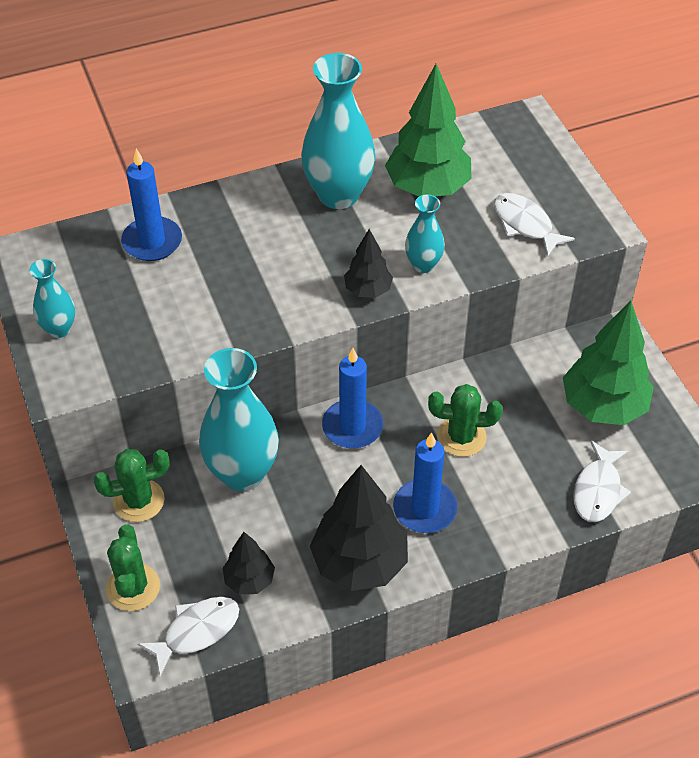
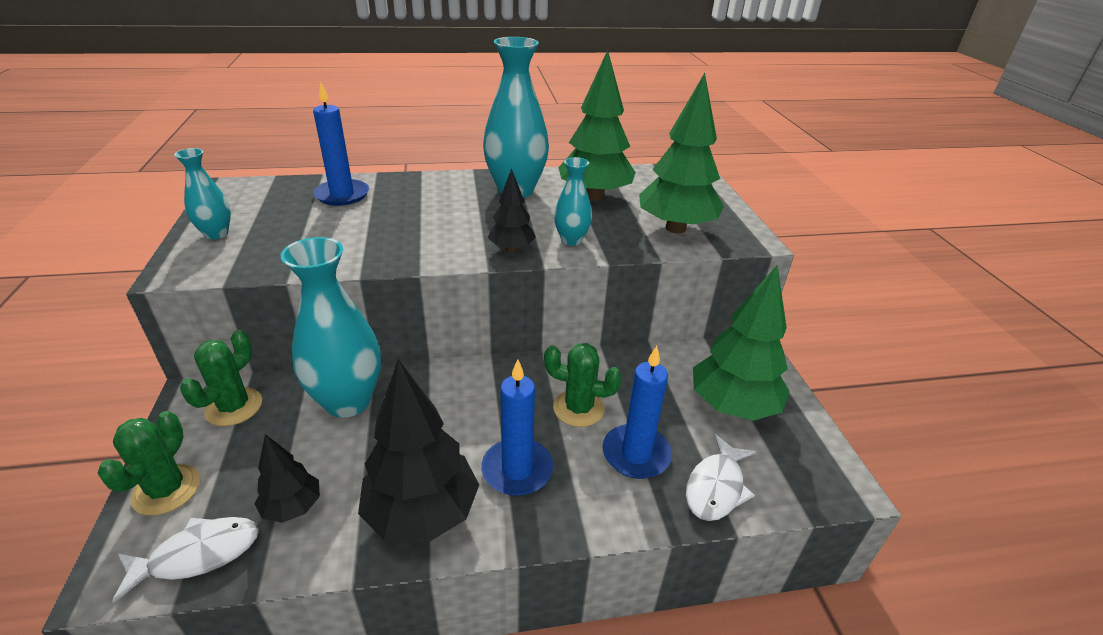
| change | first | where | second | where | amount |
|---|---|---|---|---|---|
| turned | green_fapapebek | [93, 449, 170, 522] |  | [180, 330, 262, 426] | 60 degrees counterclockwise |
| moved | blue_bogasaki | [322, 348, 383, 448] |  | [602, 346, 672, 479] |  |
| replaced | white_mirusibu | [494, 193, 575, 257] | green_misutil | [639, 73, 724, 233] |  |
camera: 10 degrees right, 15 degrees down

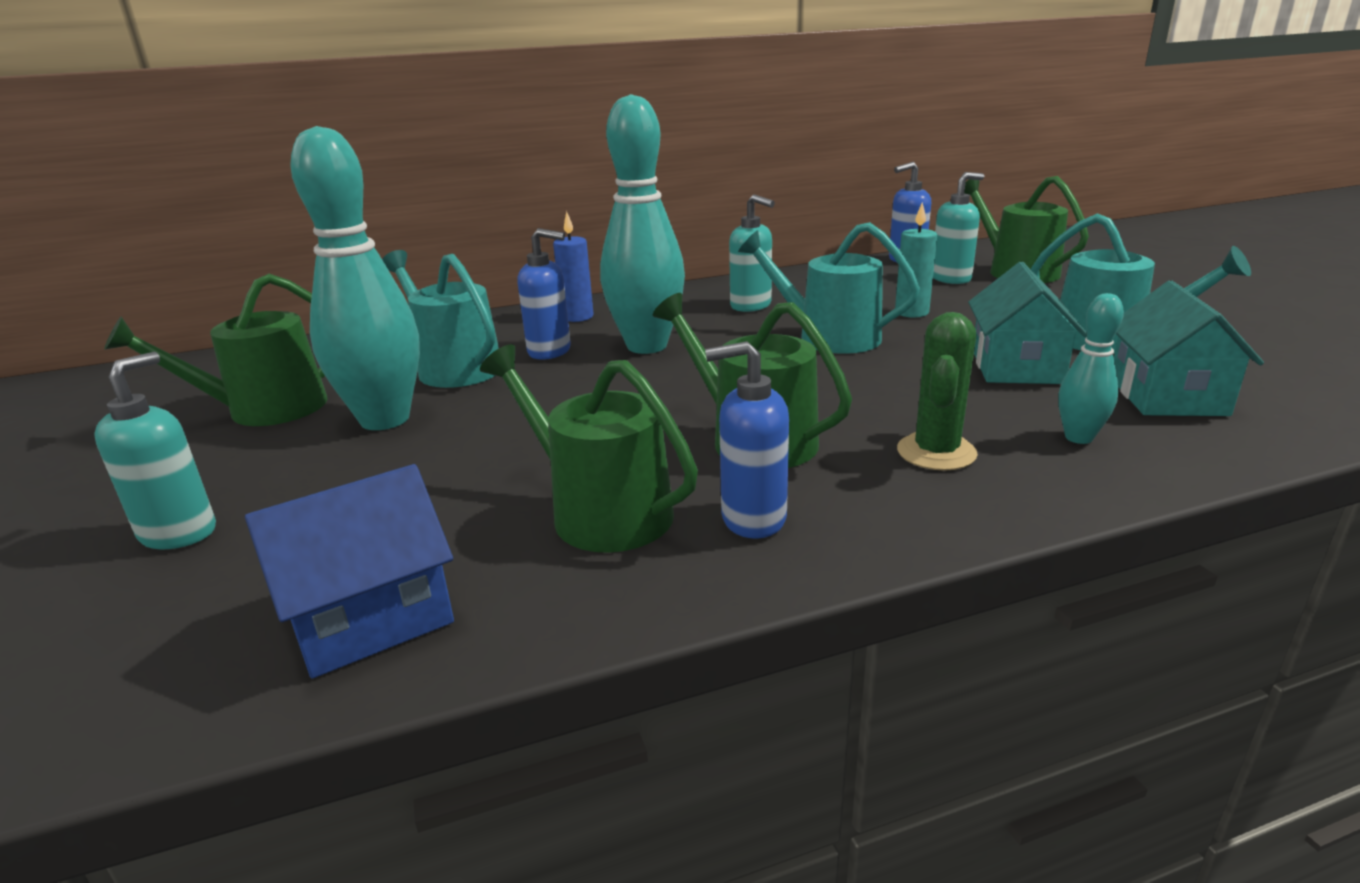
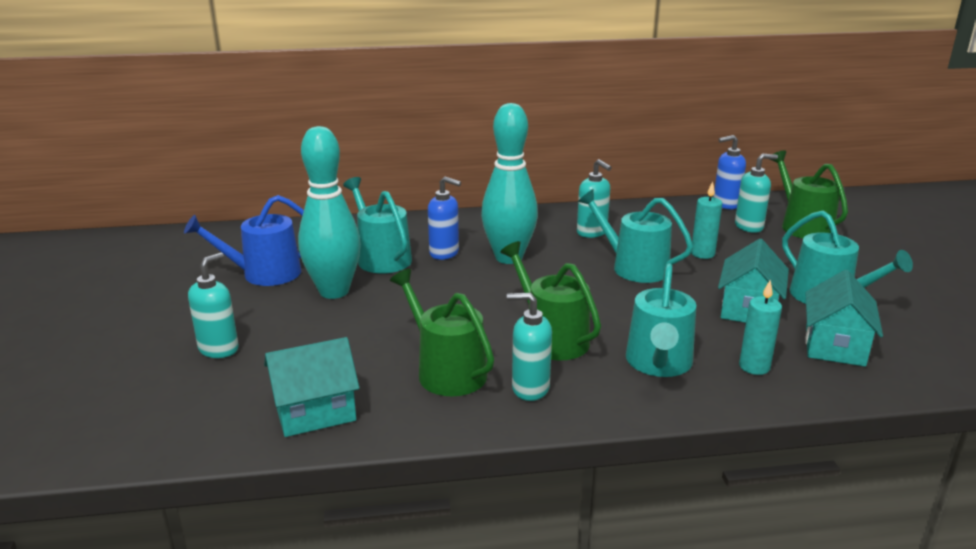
| change | first | where | second | where | amount |
|---|---|---|---|---|---|
| recoloured | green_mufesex | [104, 274, 328, 426] | blue_mufesex | [184, 195, 304, 286] |  |
| recoloured | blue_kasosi | [245, 464, 454, 678] | turquoise_kasosi | [264, 337, 360, 437] |  |
| recoloured | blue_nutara | [705, 341, 789, 539] | turquoise_nutara | [507, 293, 552, 401] |  |
| replaced | green_fapapebek | [897, 312, 978, 471] | turquoise_mufesex | [626, 263, 696, 377] |  |
| replaced | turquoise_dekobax | [1058, 293, 1124, 444] | turquoise_bogasaki | [739, 280, 782, 375] |  |
| removed | blue_bogasaki | [553, 211, 594, 322] |  |  |  |
camera: 10 degrees right, 0 degrees up

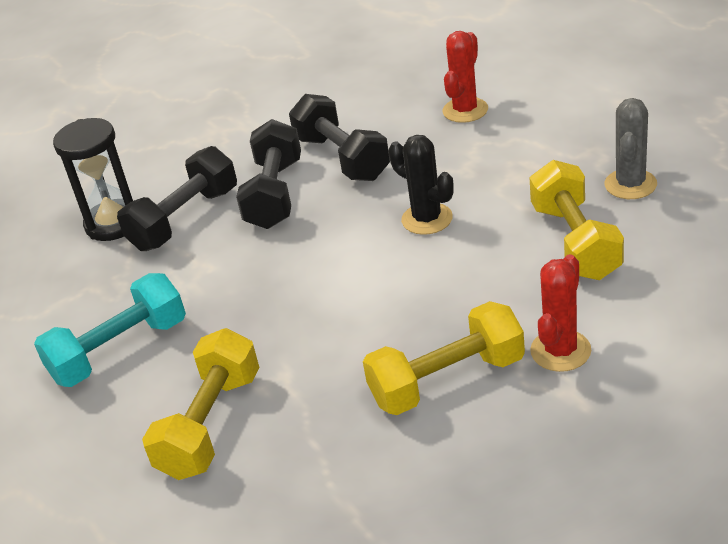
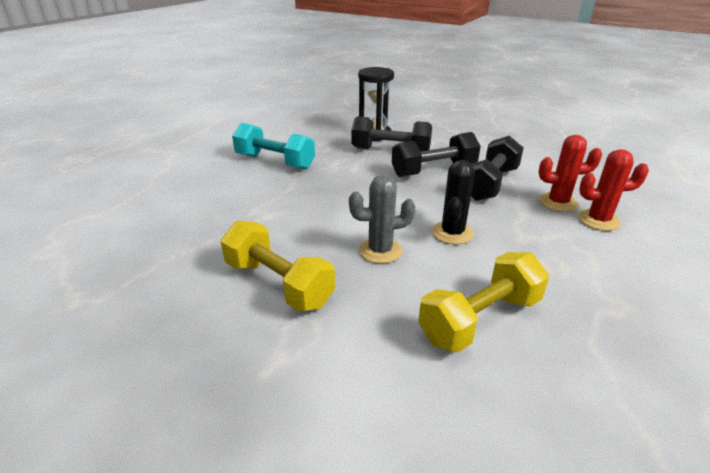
| change | first | where | second | where | amount |
|---|---|---|---|---|---|
| moved | grey_fapapebek | [604, 98, 657, 199] |  | [349, 175, 415, 263] |  |
| moved | red_fapapebek | [530, 254, 591, 372] |  | [539, 135, 602, 212] |  |
| removed | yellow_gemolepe | [142, 328, 259, 480] |  |  |  |
camera: 60 degrees right, 5 degrees down

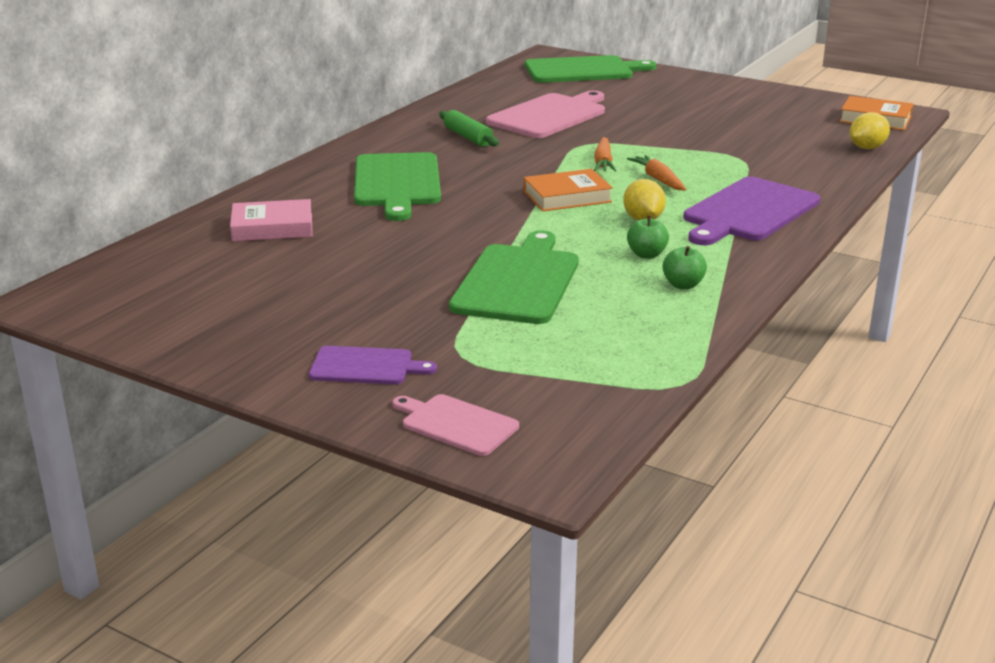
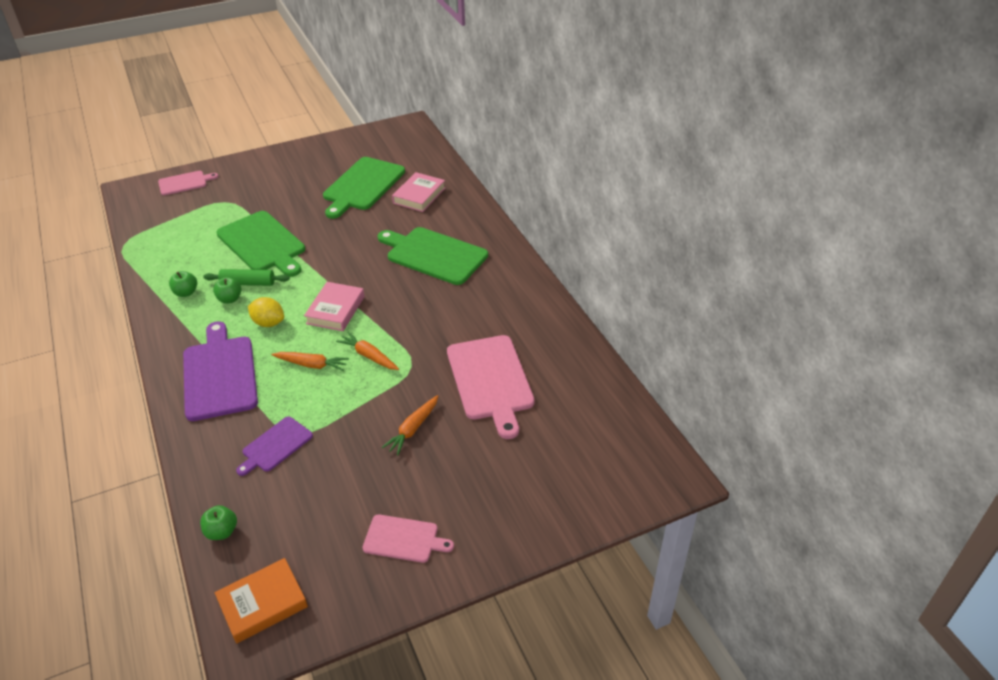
| change | first | where | second | where | amount |
|---|---|---|---|---|---|
| replaced | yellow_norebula | [850, 112, 890, 149] | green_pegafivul | [200, 505, 237, 540] |  |
| moved | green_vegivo | [439, 110, 499, 147] |  | [203, 269, 290, 286] |  |
| moved | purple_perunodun | [309, 346, 437, 384] |  | [236, 417, 313, 476] |  |
| recoloured | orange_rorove | [524, 169, 613, 211] | pink_rorove | [304, 282, 365, 331] |  |
| moved | green_perunodun | [525, 55, 656, 83] |  | [323, 157, 405, 219] |  |
| added |  |  | pink_perunodun | [362, 514, 454, 563] |  |
| added |  |  | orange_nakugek | [382, 395, 438, 455] |  |
camera: 125 degrees right, 15 degrees up

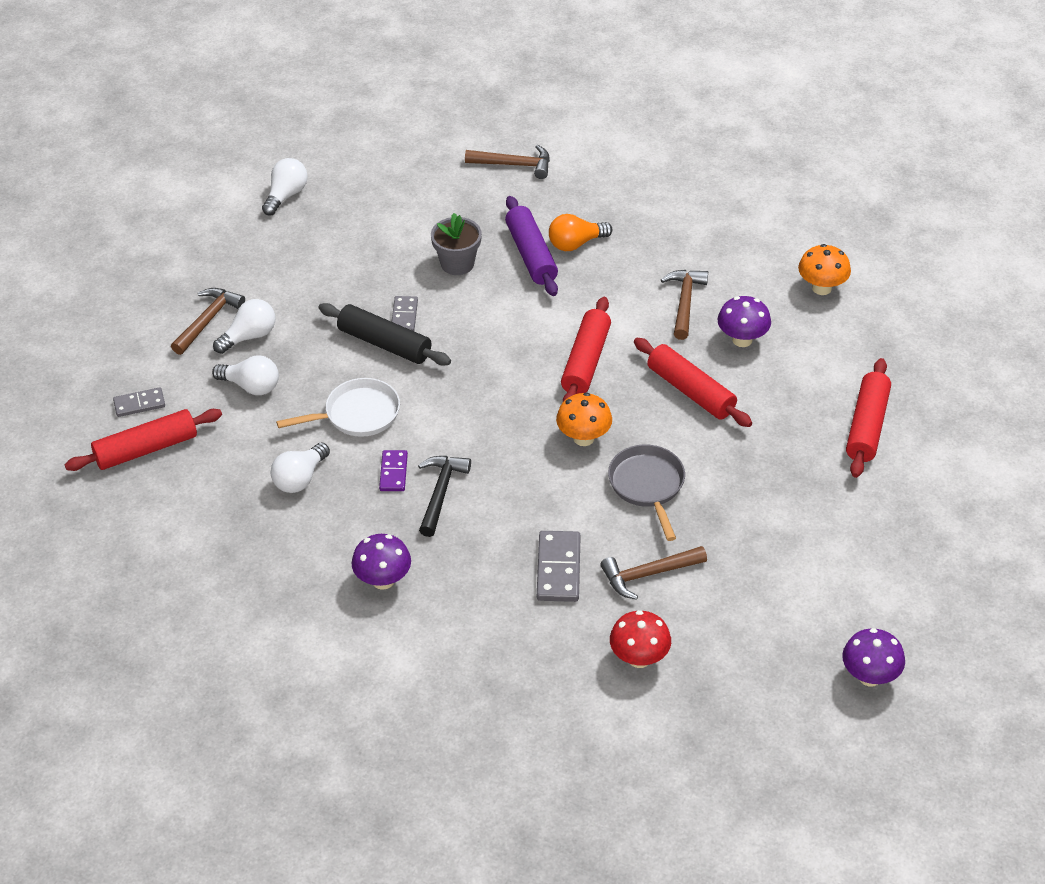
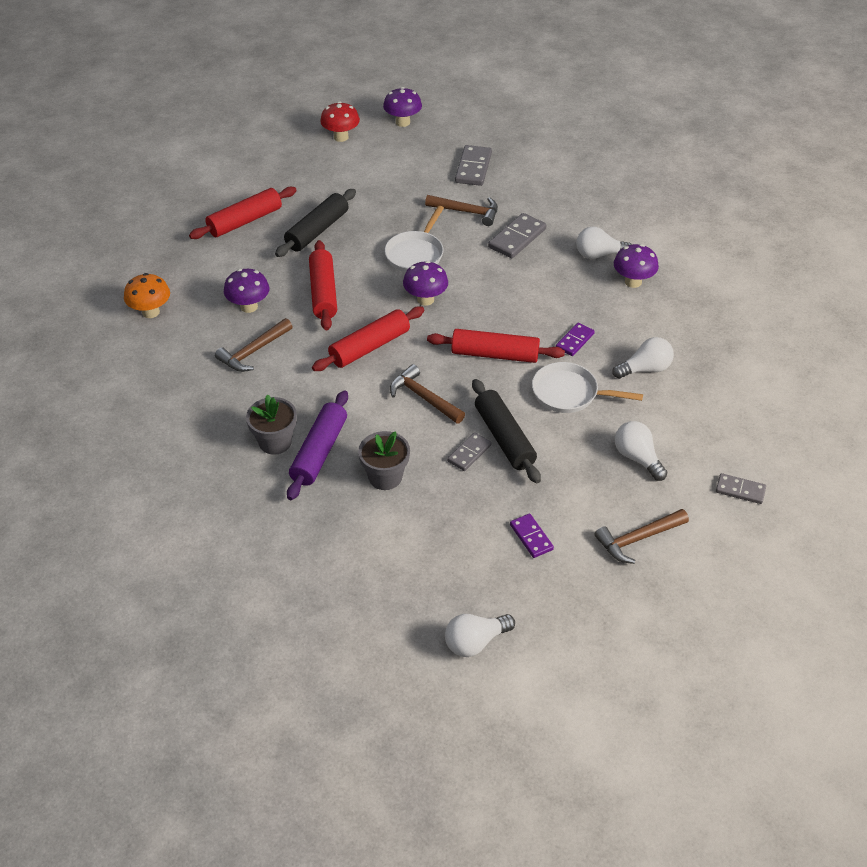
| change | first | where | second | where | amount |
|---|---|---|---|---|---|
| replaced | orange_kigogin | [549, 214, 612, 251] | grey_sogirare | [246, 394, 297, 455] |  |
| added |  |  | black_vegivo | [275, 189, 356, 257] |  |
| moved | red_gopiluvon | [610, 610, 671, 668] |  | [320, 101, 360, 142] |  |
| recoloured | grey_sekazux | [608, 444, 685, 541] | white_sekazux | [385, 206, 444, 272] |  |
| moved | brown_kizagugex | [465, 145, 550, 179] |  | [390, 364, 465, 424] |  |
| recoloured | orange_gopiluvon | [556, 392, 612, 446] | purple_gopiluvon | [403, 261, 448, 306] |  |
| moved | red_vegivo | [64, 409, 222, 471] |  | [427, 329, 565, 363] |  |
| added |  |  | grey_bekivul | [455, 145, 492, 186] |  |
| added |  |  | purple_bekivul | [510, 513, 554, 558] |  |
| moved | white_kigogin | [213, 299, 275, 354] |  | [576, 226, 632, 259] |  |
| removed | black_kizagugex | [418, 456, 471, 537] |  |  |  |
camera: 145 degrees left, 0 degrees up

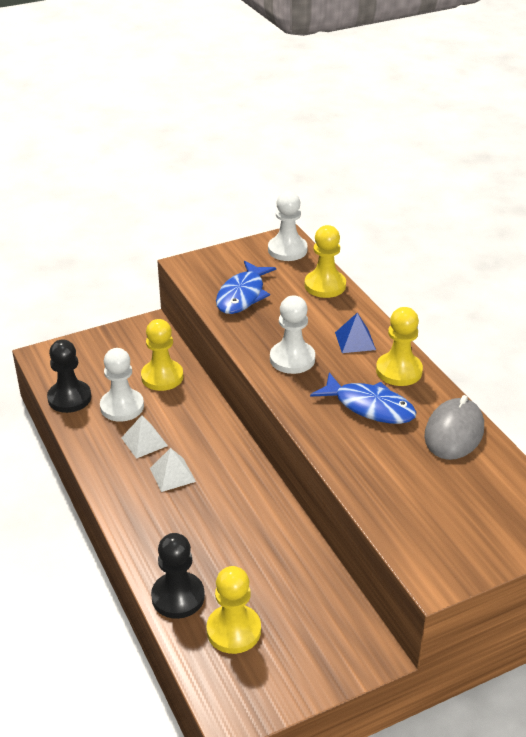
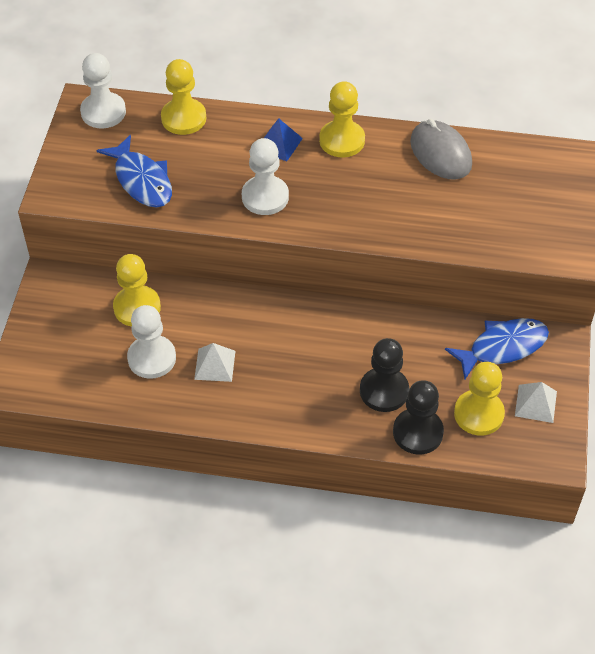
| change | first | where | second | where | amount |
|---|---|---|---|---|---|
| moved | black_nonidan | [47, 339, 91, 413] |  | [360, 338, 409, 412] |  |
| moved | blue_mirusibu | [310, 372, 417, 424] |  | [445, 318, 549, 379] |  |
| moved | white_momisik | [150, 448, 196, 492] |  | [515, 382, 557, 423] |  |
camera: 55 degrees left, 15 degrees up

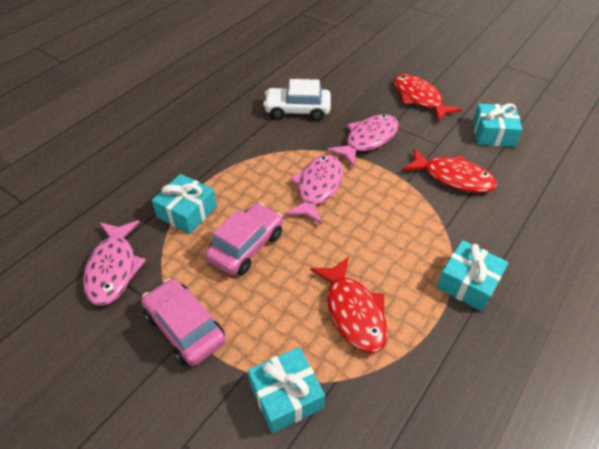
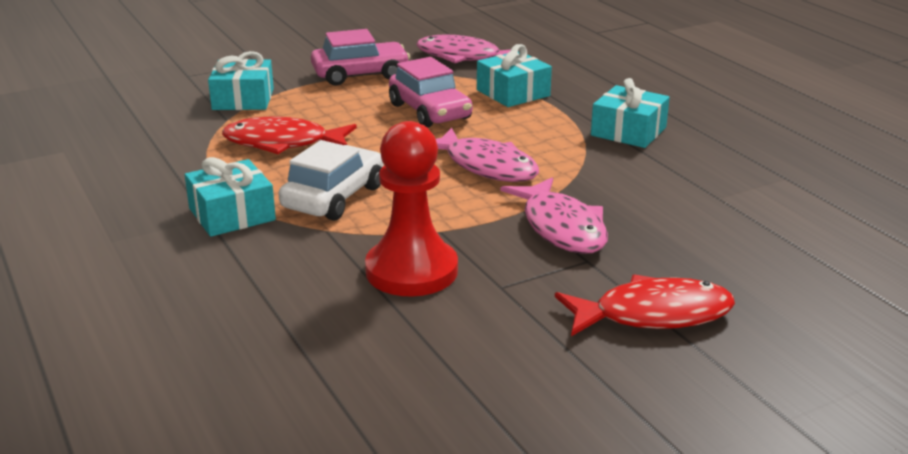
| change | first | where | second | where | amount |
|---|---|---|---|---|---|
| moved | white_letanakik | [263, 79, 331, 121] |  | [278, 140, 384, 221] |  |
| replaced | red_mirusibu | [402, 148, 497, 193] | red_nonidan | [365, 121, 458, 297] |  |
| moved | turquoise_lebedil | [473, 103, 523, 147] |  | [591, 78, 670, 148] |  |
camera: 115 degrees right, 20 degrees down

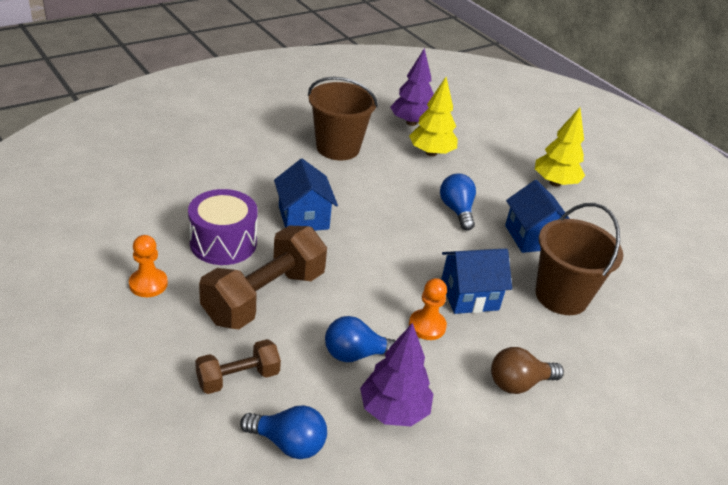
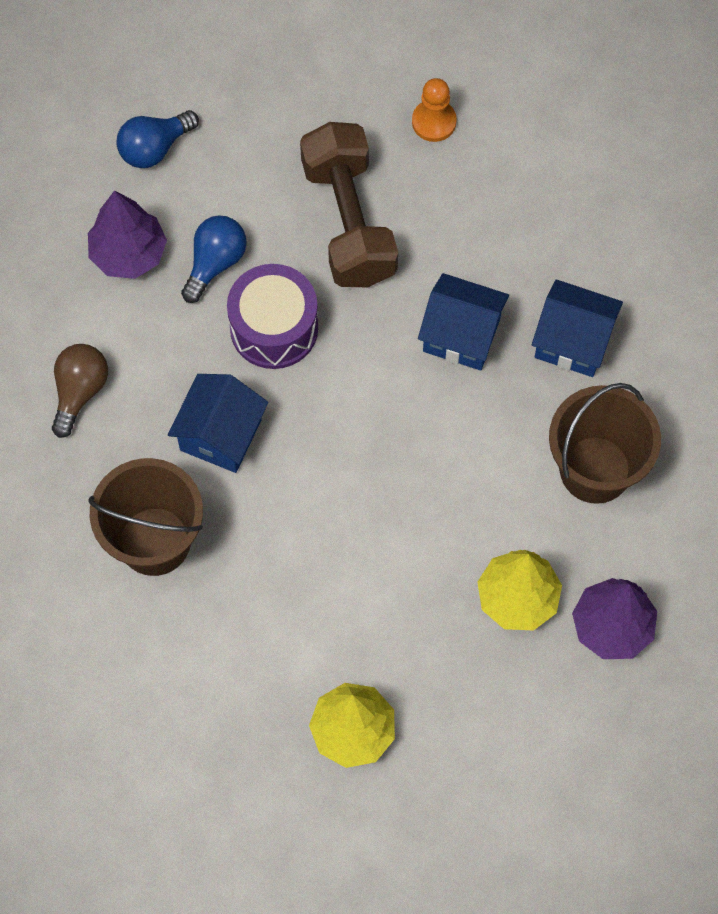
| change | first | where | second | where | amount |
|---|---|---|---|---|---|
| moved | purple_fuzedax | [188, 189, 257, 265] |  | [227, 264, 318, 369] |  |
| moved | blue_kasosi | [505, 180, 570, 253] |  | [532, 280, 623, 377] |  |
| removed | brown_gemolepe | [195, 339, 281, 394] |  |  |  |
| removed | orange_nonidan | [409, 278, 447, 340] |  |  |  |
| removed | blue_kigogin | [440, 174, 476, 231] |  |  |  |
camera: 130 degrees right, 30 degrees up

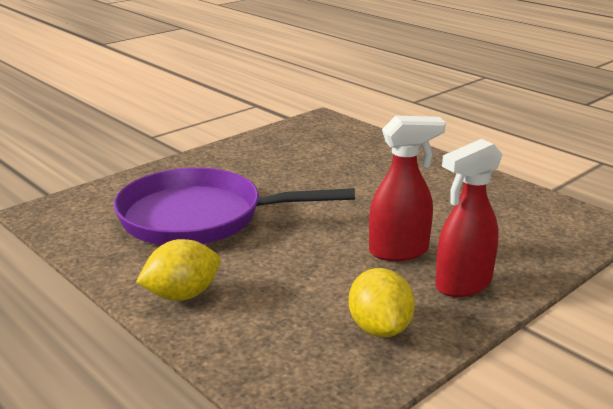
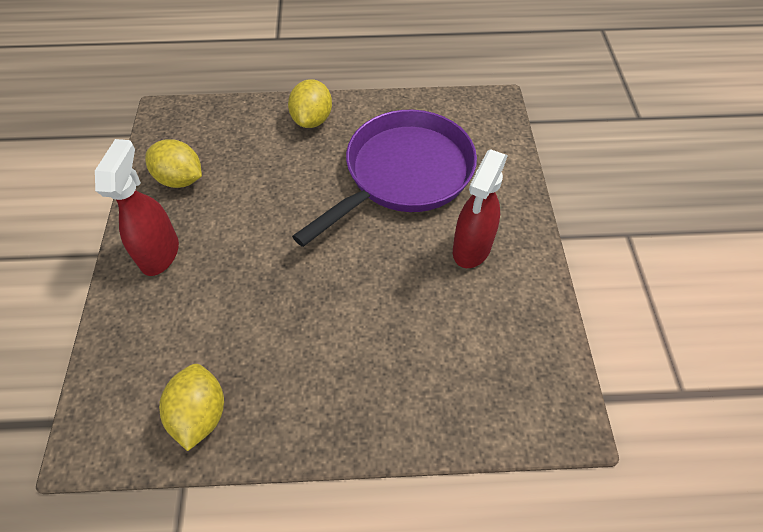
| change | first | where | second | where | amount |
|---|---|---|---|---|---|
| added |  |  | yellow_norebula | [159, 364, 224, 451] |  |
| moved | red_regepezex | [369, 116, 446, 261] |  | [453, 149, 508, 268] |  |
camera: 130 degrees right, 30 degrees up

